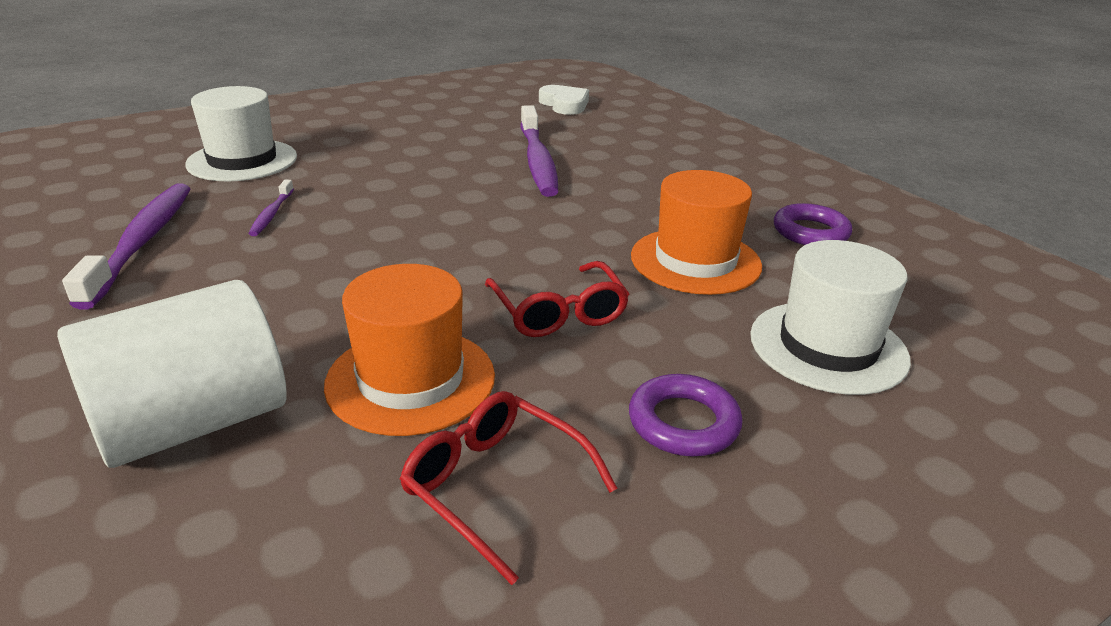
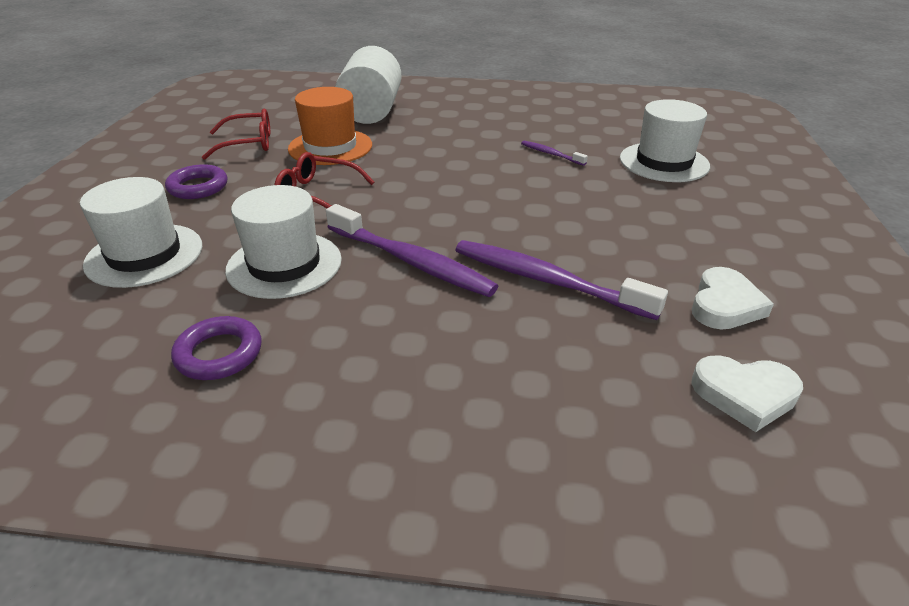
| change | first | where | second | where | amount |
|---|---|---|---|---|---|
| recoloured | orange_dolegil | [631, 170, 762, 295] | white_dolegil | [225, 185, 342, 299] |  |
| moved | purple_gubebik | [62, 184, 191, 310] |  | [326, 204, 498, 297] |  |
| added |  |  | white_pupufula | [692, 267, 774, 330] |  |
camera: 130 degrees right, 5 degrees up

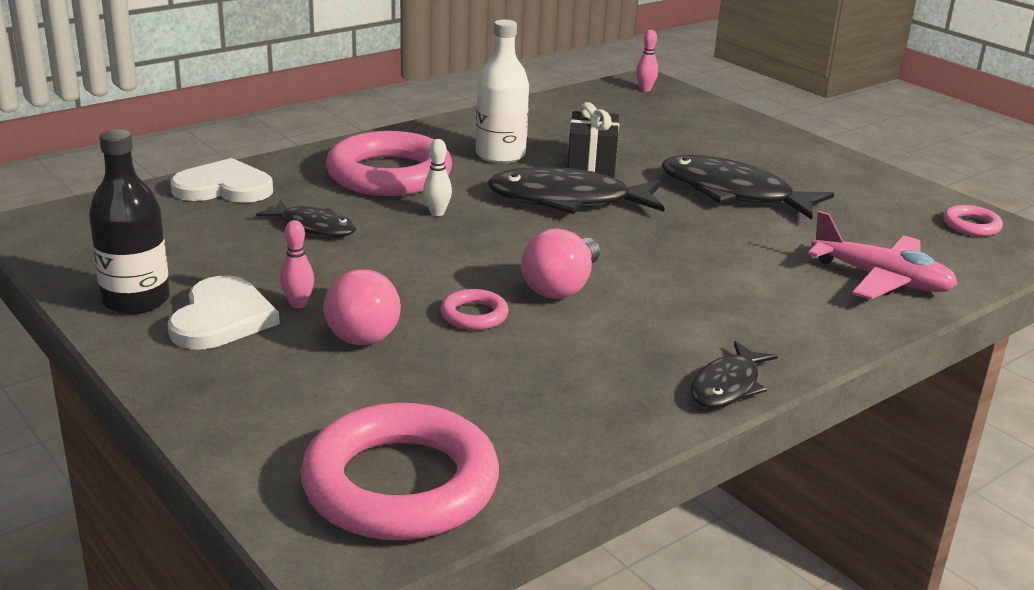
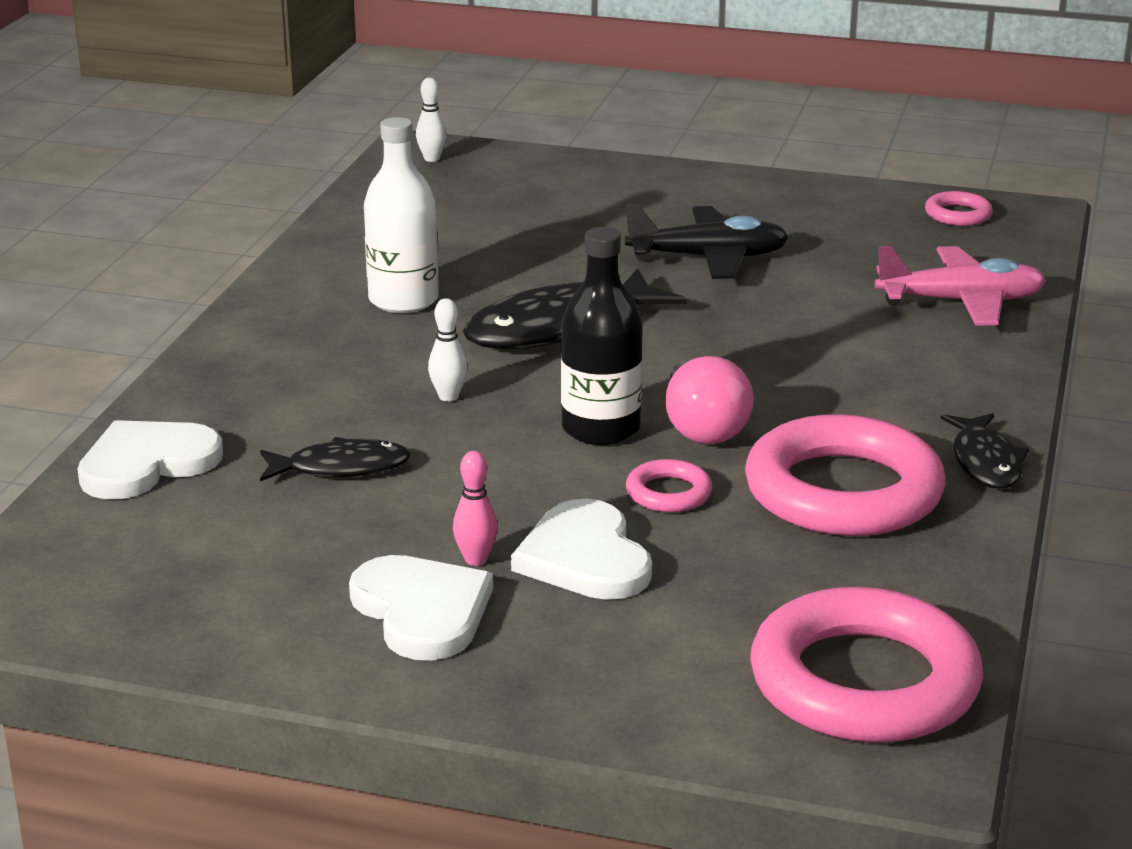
| change | first | where | second | where | amount |
|---|---|---|---|---|---|
| recoloured | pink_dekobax | [636, 30, 658, 91] | white_dekobax | [416, 78, 447, 162] |  |
| replaced | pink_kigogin | [324, 269, 401, 345] | white_pupufula | [511, 499, 652, 600] |  |
| moved | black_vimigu | [89, 129, 170, 314] |  | [561, 227, 643, 445] |  |
| replaced | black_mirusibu | [662, 155, 834, 220] | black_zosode | [625, 204, 789, 279] |  |
| moved | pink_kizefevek | [326, 131, 452, 196] |  | [745, 414, 945, 536] |  |
| removed | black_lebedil | [568, 102, 619, 178] |  |  |  |
camera: 35 degrees left, 0 degrees up

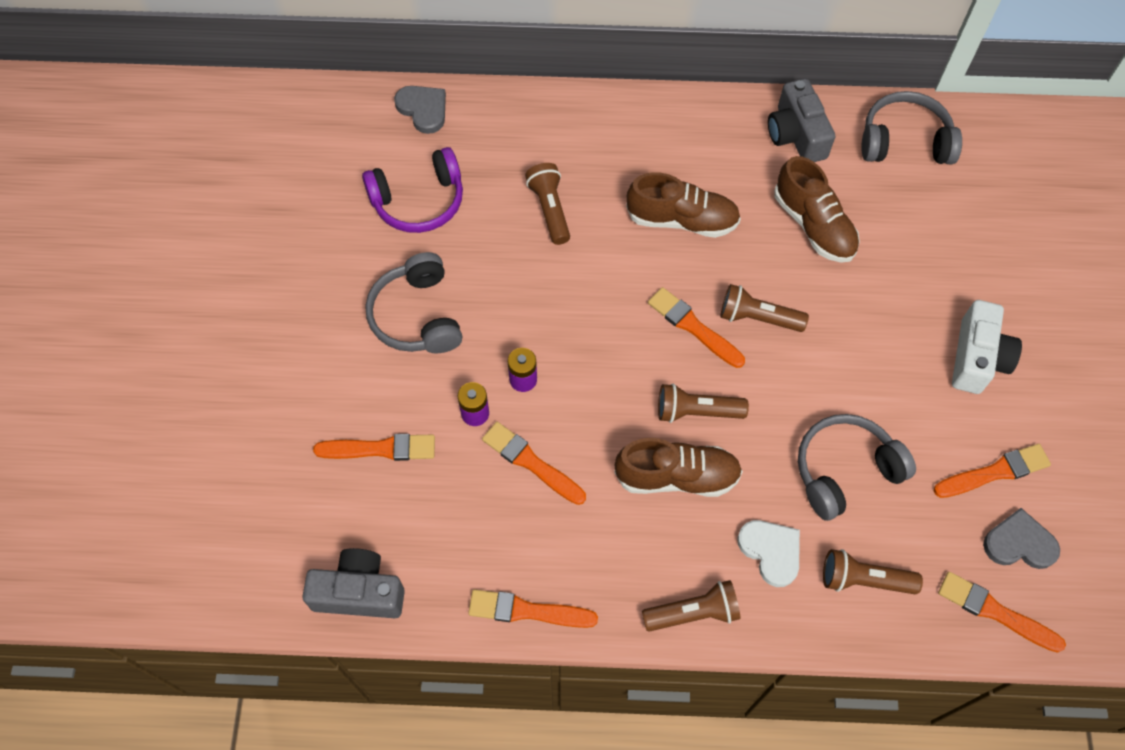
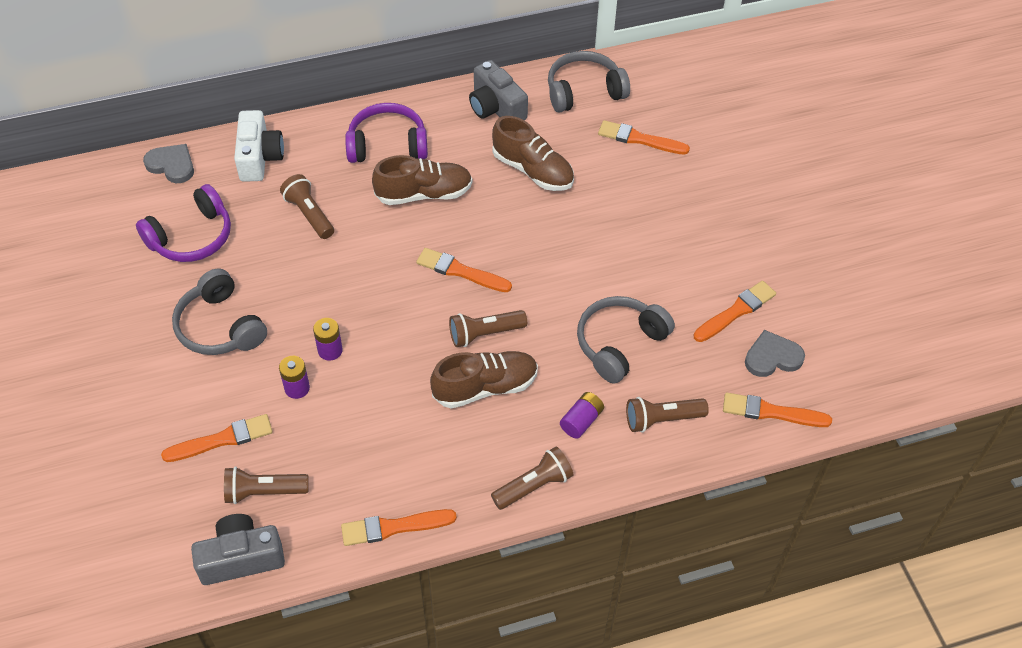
| change | first | where | second | where | amount |
|---|---|---|---|---|---|
| moved | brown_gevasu | [721, 284, 809, 332] |  | [224, 466, 308, 504] |  |
| moved | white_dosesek | [952, 300, 1022, 394] |  | [234, 110, 284, 182] |  |
| added |  |  | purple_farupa | [345, 103, 428, 163] |  |
| replaced | white_pupufula | [737, 520, 800, 587] | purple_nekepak | [560, 392, 604, 439] |  |
| moved | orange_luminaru | [482, 422, 586, 505] |  | [598, 120, 690, 155] |  |
camera: 20 degrees left, 10 degrees down

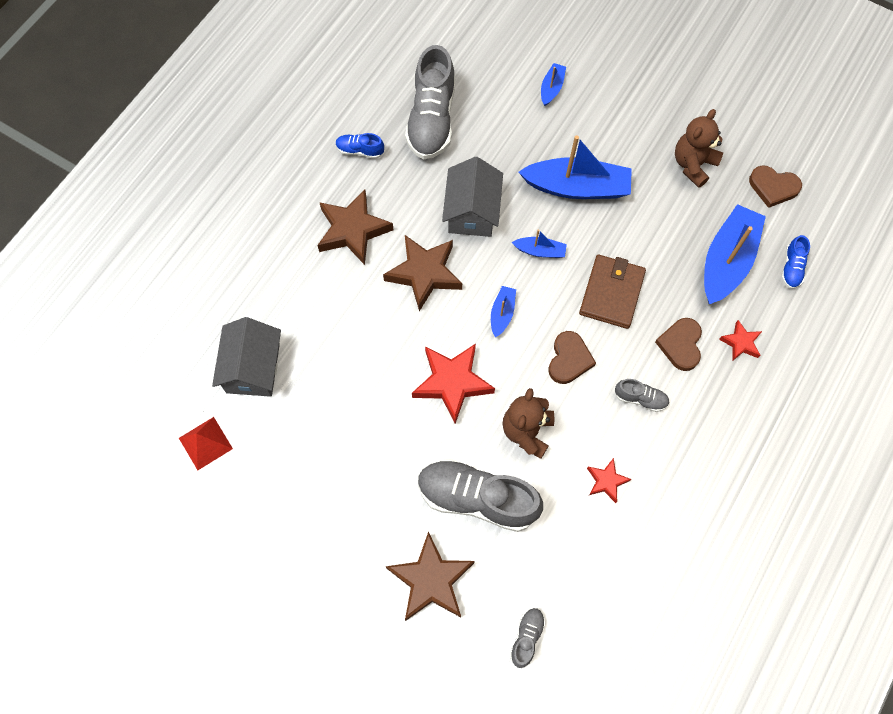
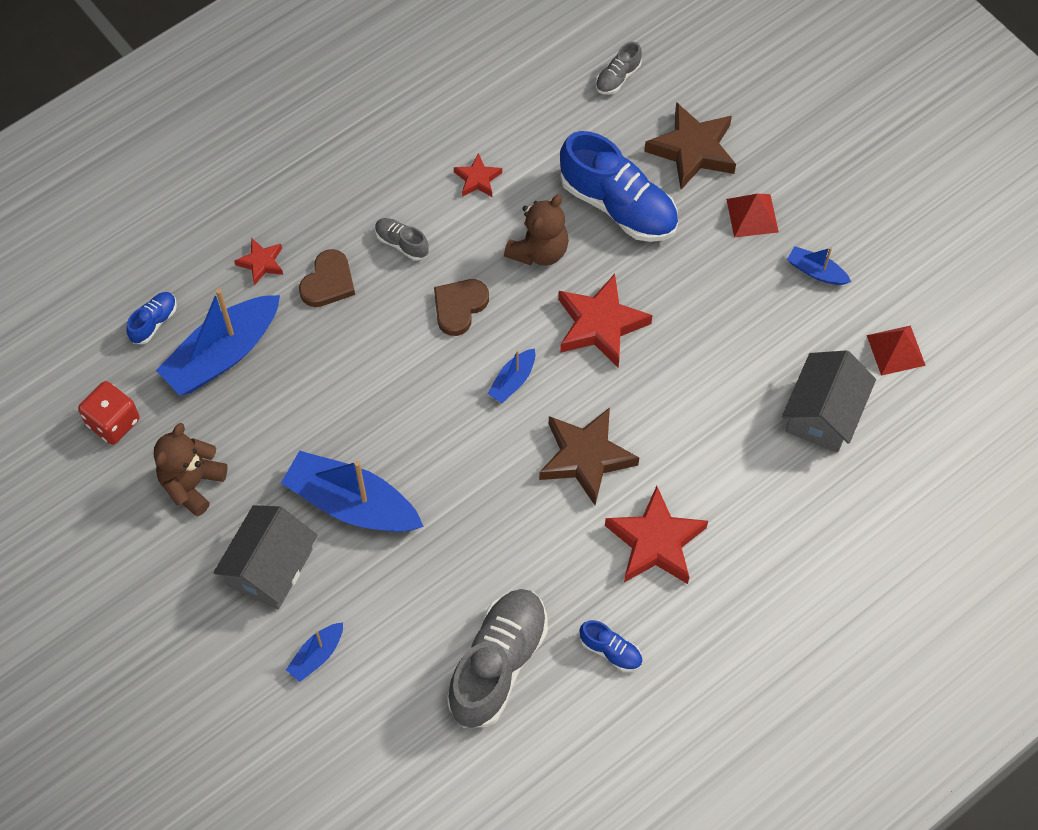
| change | first | where | second | where | amount |
|---|---|---|---|---|---|
| replaced | brown_pupufula | [749, 165, 802, 208] | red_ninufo | [78, 381, 140, 445] |  |
| turned | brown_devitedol | [675, 109, 723, 188] |  | [154, 423, 228, 517] | 150 degrees clockwise |
| moved | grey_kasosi | [442, 157, 503, 237] |  | [214, 505, 318, 610] |  |
| recoloured | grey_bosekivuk | [418, 459, 543, 532] | blue_bosekivuk | [560, 131, 678, 242] |  |
| recoloured | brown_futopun | [317, 190, 393, 265] | red_futopun | [605, 486, 708, 584] |  |
| added |  |  | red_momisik | [726, 194, 779, 237] |  |
| moved | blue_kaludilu | [512, 229, 567, 258] |  | [787, 246, 851, 285] |  |
| removed | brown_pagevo | [579, 254, 646, 329] |  |  |  |
camera: 160 degrees left, 5 degrees down

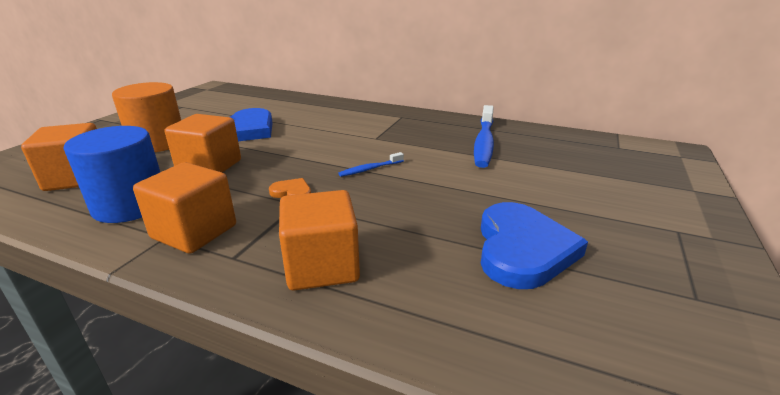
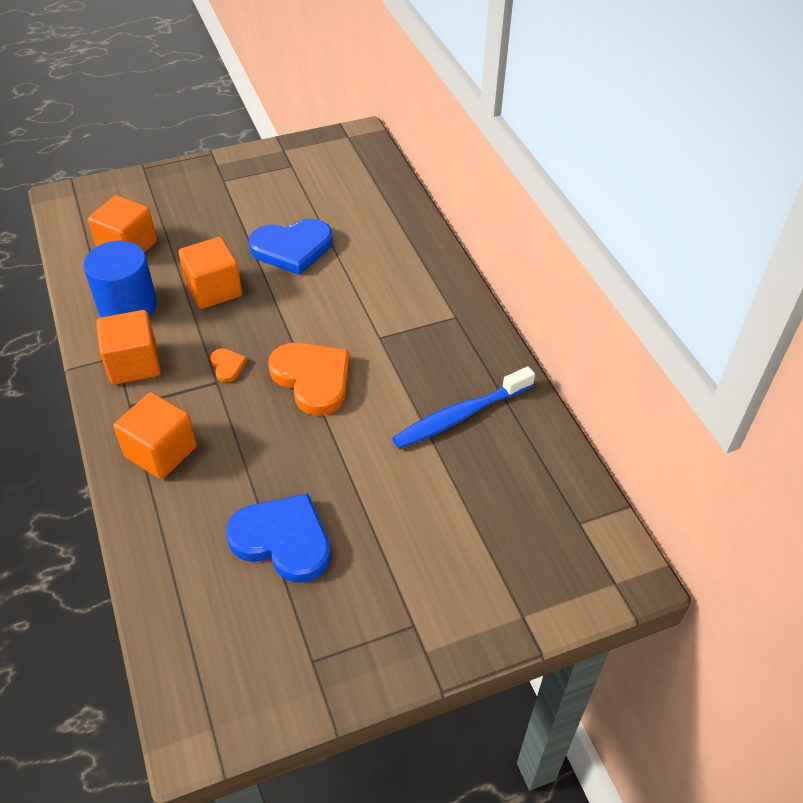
| change | first | where | second | where | amount |
|---|---|---|---|---|---|
| turned | blue_pupufula | [481, 202, 588, 289] |  | [226, 493, 331, 583] | 120 degrees counterclockwise |
| replaced | blue_gubebik | [338, 152, 404, 177] | orange_pupufula | [268, 343, 350, 416] |  |
| removed | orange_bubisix | [112, 82, 181, 152] |  |  |  |
camera: 45 degrees right, 20 degrees up

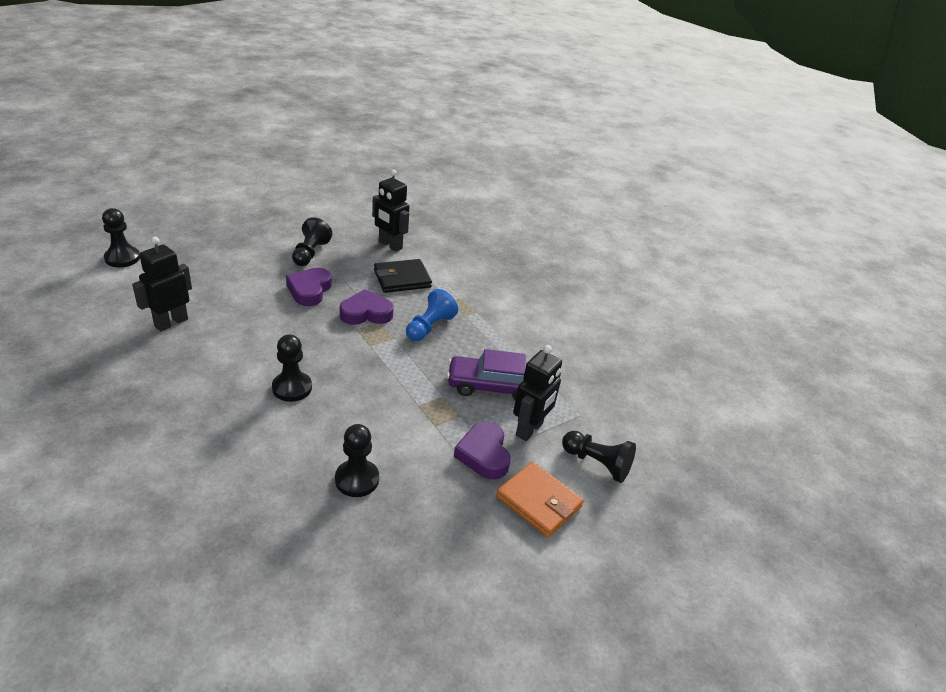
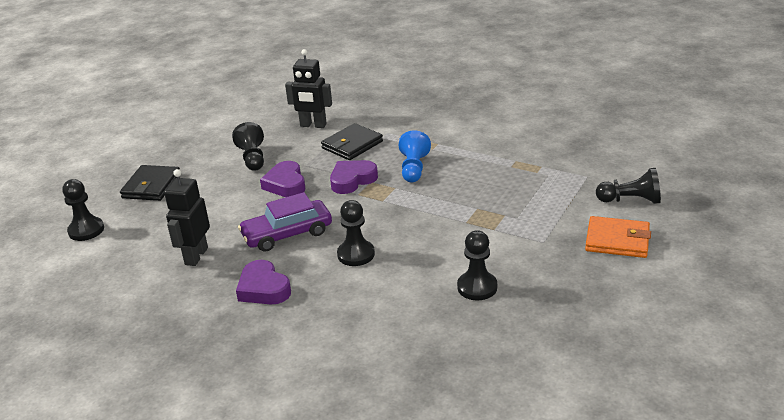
| change | first | where | second | where | amount |
|---|---|---|---|---|---|
| added |  |  | black_pagevo | [120, 165, 180, 201] |  |
| moved | purple_pupufula | [454, 421, 510, 480] |  | [236, 260, 291, 304] |  |
| moved | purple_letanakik | [447, 349, 527, 401] |  | [238, 192, 332, 252] |  |
| removed | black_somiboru | [513, 345, 562, 441] |  |  |  |
camera: 20 degrees left, 5 degrees down

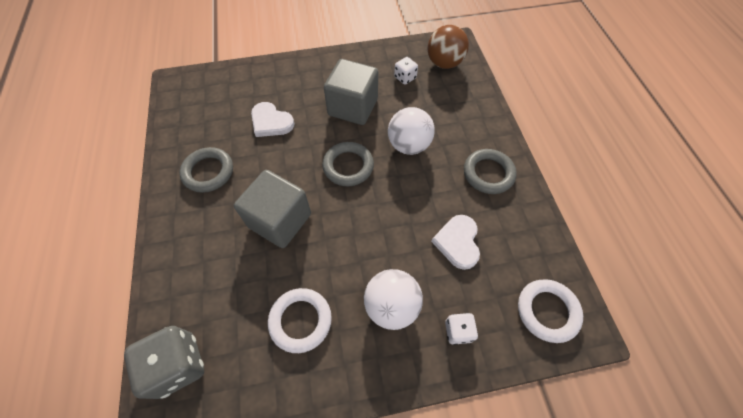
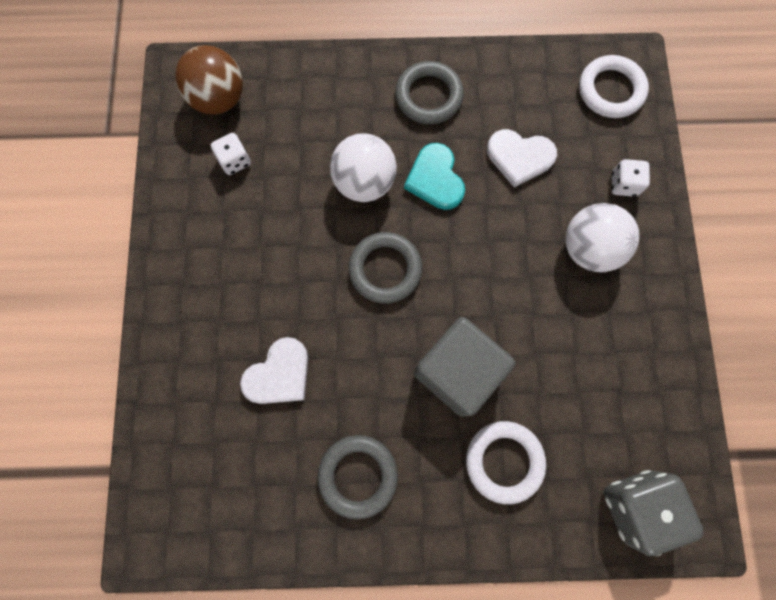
| change | first | where | second | where | amount |
|---|---|---|---|---|---|
| added |  |  | turquoise_pupufula | [404, 143, 465, 210] |  |
| moved | white_kizefevek | [268, 288, 332, 353] |  | [466, 421, 546, 504] |  |
| removed | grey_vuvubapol | [324, 59, 378, 125] |  |  |  |
camera: 80 degrees left, 15 degrees up

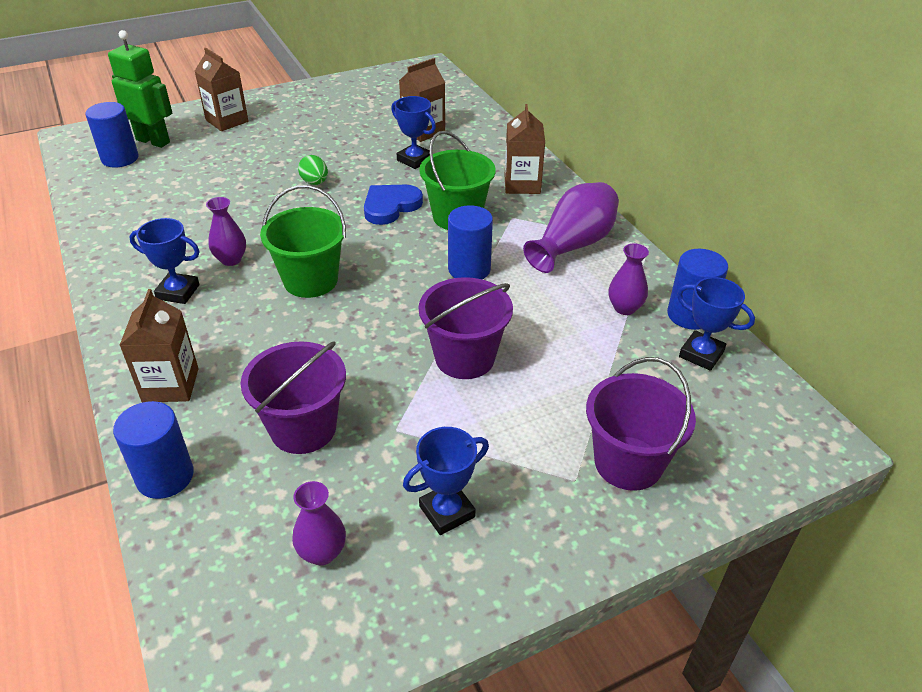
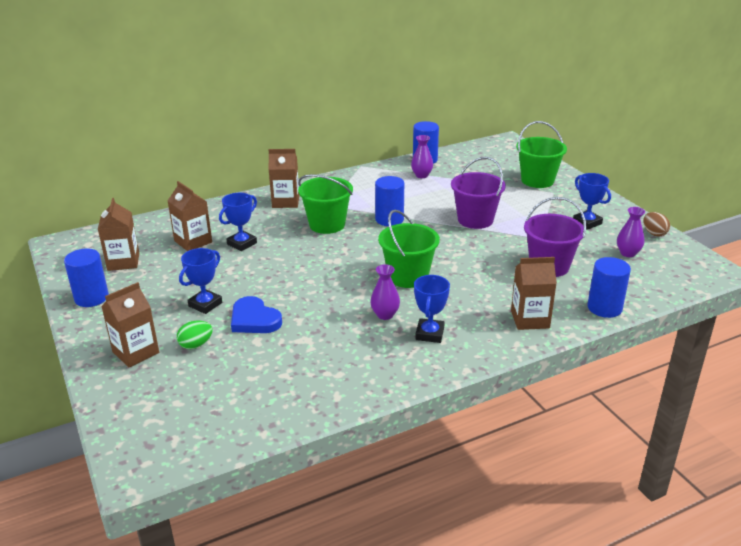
| change | first | where | second | where | amount |
|---|---|---|---|---|---|
| moved | blue_bubisix | [85, 102, 138, 168] |  | [64, 248, 109, 307] |  |
| added |  |  | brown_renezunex | [98, 198, 139, 271] |  |
| moved | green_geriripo | [298, 155, 328, 185] |  | [177, 321, 213, 349] |  |
| moved | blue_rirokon | [677, 277, 755, 371] |  | [179, 248, 222, 314] |  |
| moved | blue_pupufula | [364, 185, 423, 225] |  | [231, 296, 282, 333] |  |
| recoloured | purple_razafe | [586, 357, 696, 491] | green_razafe | [516, 121, 567, 188] |  |
| added |  |  | brown_geriripo | [643, 212, 670, 237] |  |
| removed | green_somiboru | [108, 30, 172, 148] |  |  |  |
| removed | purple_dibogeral | [523, 182, 619, 273] |  |  |  |
camera: 90 degrees left, 10 degrees down

